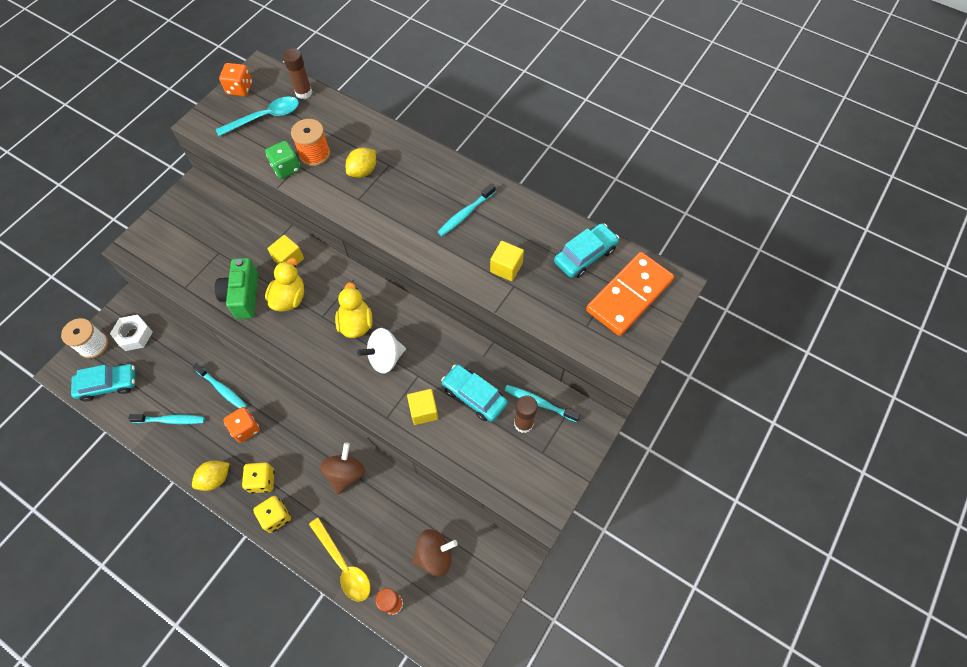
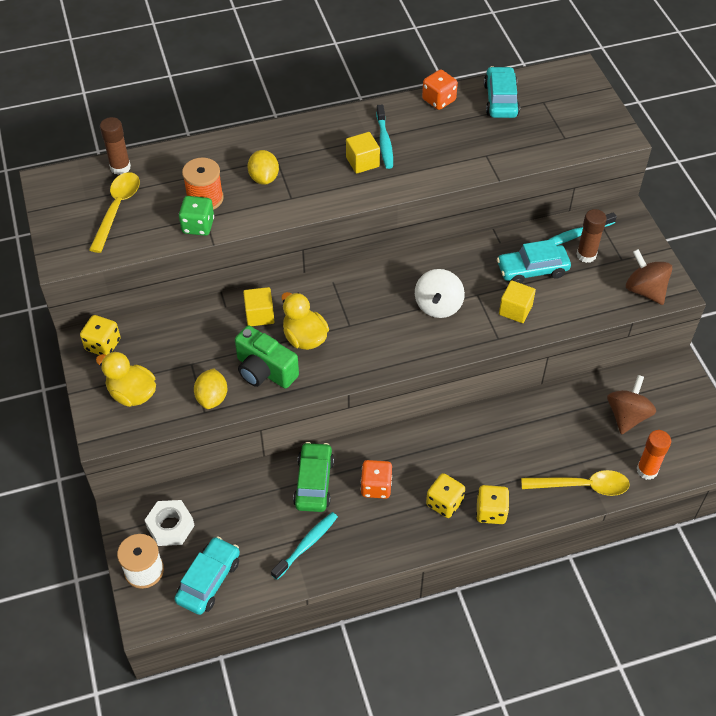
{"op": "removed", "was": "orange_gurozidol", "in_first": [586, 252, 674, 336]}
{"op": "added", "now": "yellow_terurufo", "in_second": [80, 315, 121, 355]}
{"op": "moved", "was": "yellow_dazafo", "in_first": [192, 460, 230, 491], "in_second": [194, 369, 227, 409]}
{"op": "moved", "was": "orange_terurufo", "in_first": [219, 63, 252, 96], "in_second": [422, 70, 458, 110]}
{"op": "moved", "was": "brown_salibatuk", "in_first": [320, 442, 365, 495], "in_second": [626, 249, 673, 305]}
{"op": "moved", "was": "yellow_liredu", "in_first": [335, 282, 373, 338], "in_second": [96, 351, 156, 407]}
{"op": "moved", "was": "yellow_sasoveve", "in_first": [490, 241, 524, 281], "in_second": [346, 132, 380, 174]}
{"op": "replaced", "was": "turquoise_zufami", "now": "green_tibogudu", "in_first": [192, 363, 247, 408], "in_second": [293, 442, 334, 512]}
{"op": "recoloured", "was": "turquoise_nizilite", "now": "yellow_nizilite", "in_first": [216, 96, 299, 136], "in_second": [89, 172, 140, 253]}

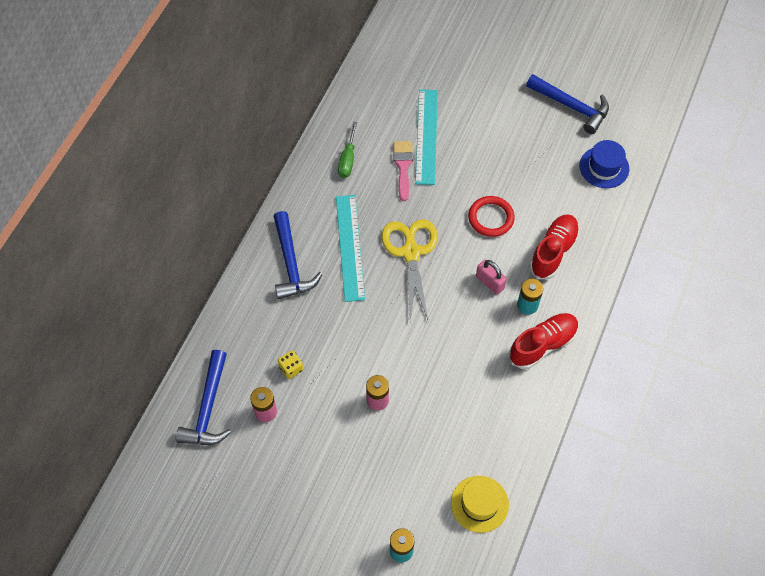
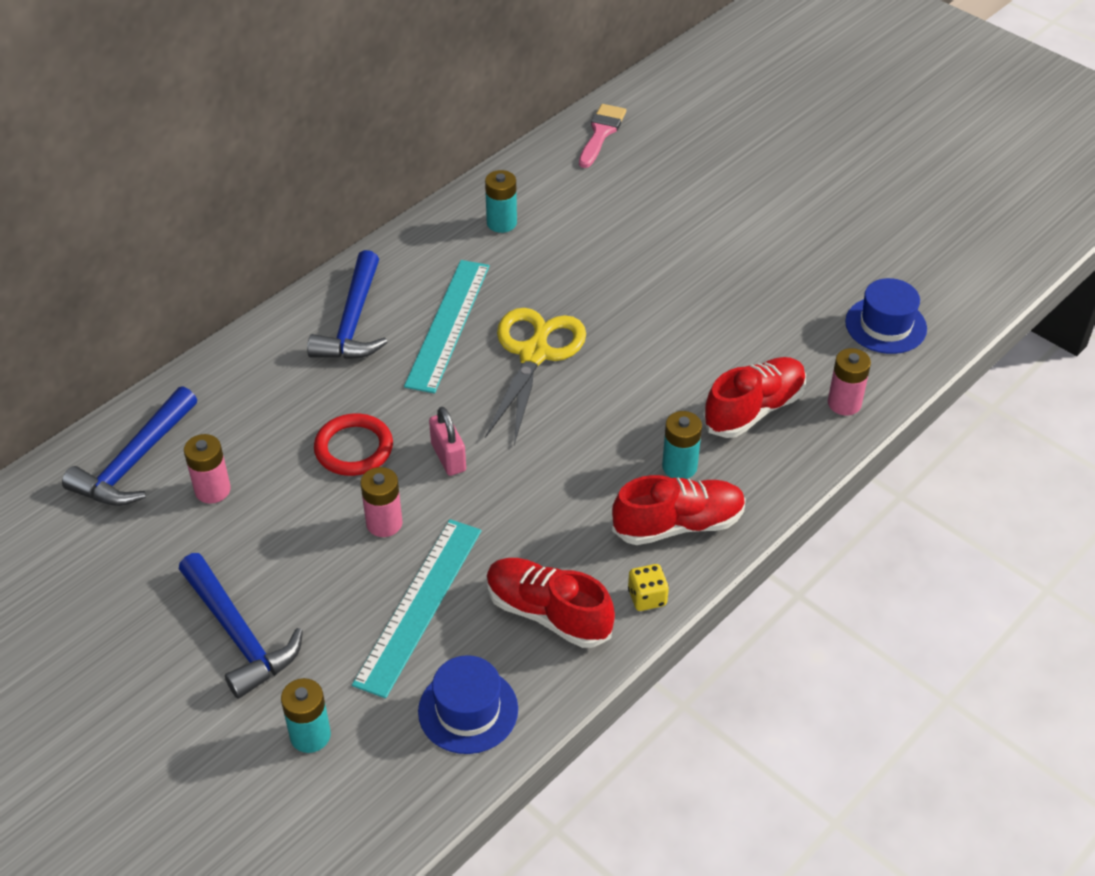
{"op": "added", "now": "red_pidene", "in_second": [486, 558, 615, 648]}
{"op": "added", "now": "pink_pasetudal", "in_second": [828, 348, 871, 415]}
{"op": "moved", "was": "yellow_terurufo", "in_first": [278, 350, 303, 379], "in_second": [628, 564, 669, 611]}
{"op": "moved", "was": "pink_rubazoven", "in_first": [393, 141, 413, 201], "in_second": [579, 104, 626, 168]}
{"op": "moved", "was": "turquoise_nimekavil", "in_first": [415, 89, 438, 185], "in_second": [352, 519, 481, 698]}
{"op": "moved", "was": "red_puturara", "in_first": [468, 196, 515, 237], "in_second": [314, 413, 393, 476]}
{"op": "moved", "was": "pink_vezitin", "in_first": [476, 260, 507, 295], "in_second": [429, 407, 466, 476]}
{"op": "moved", "was": "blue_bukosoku", "in_first": [526, 74, 609, 134], "in_second": [179, 553, 303, 699]}
{"op": "replaced", "was": "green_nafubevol", "now": "turquoise_pasetudal", "in_first": [338, 122, 357, 178], "in_second": [485, 170, 517, 233]}
{"op": "recoloured", "was": "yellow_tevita", "now": "blue_tevita", "in_first": [451, 476, 509, 533], "in_second": [418, 655, 518, 754]}

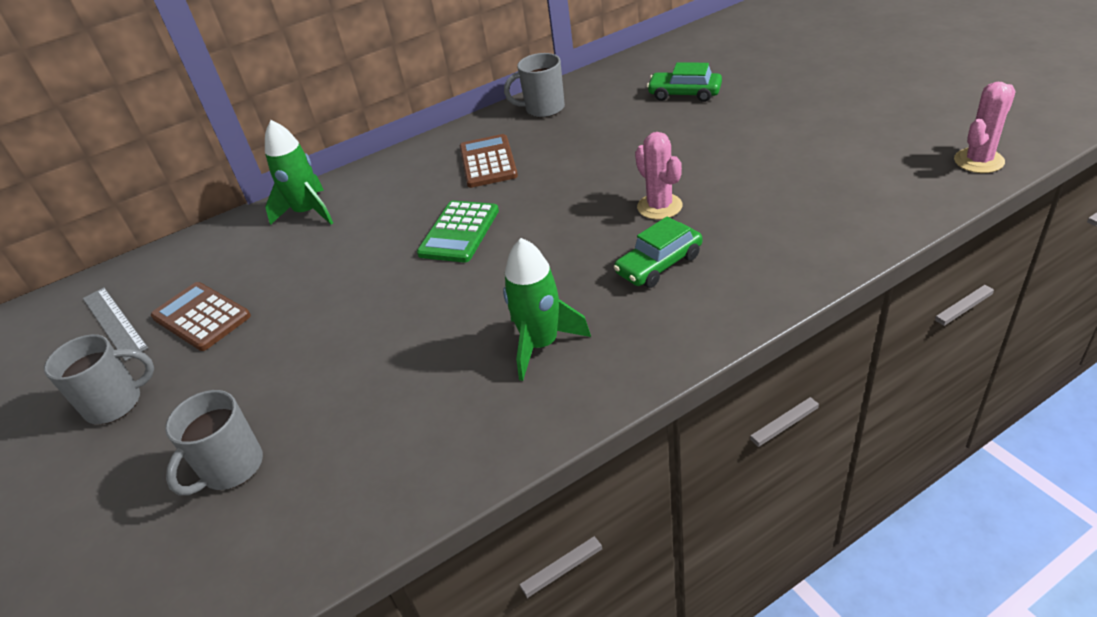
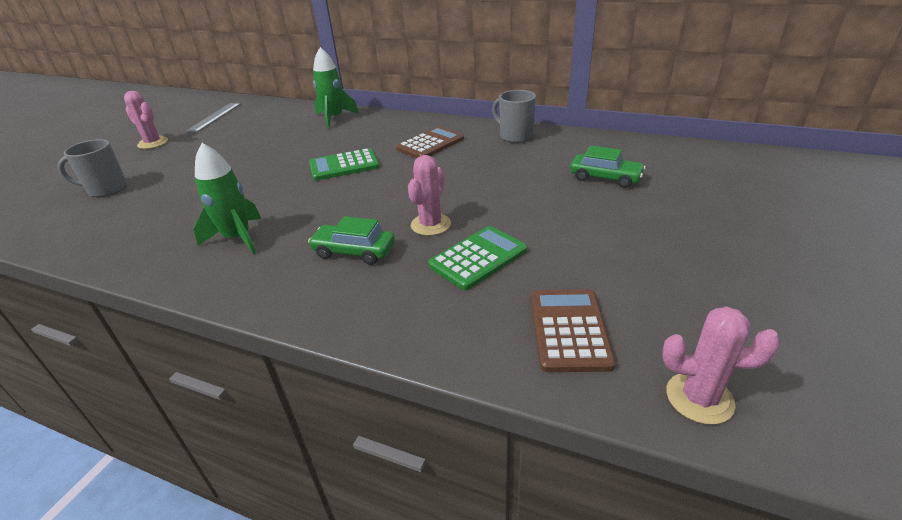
{"op": "added", "now": "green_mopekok", "in_second": [428, 226, 527, 290]}
{"op": "moved", "was": "brown_mopekok", "in_first": [151, 282, 251, 351], "in_second": [531, 289, 616, 372]}
{"op": "replaced", "was": "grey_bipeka", "now": "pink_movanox", "in_first": [44, 334, 154, 424], "in_second": [124, 91, 168, 149]}
{"op": "turned", "was": "green_tibogudu", "in_first": [647, 62, 722, 102], "in_second": [570, 145, 646, 188], "clockwise": 135}

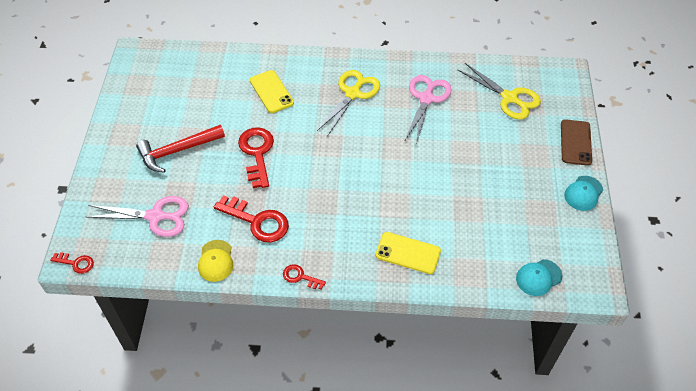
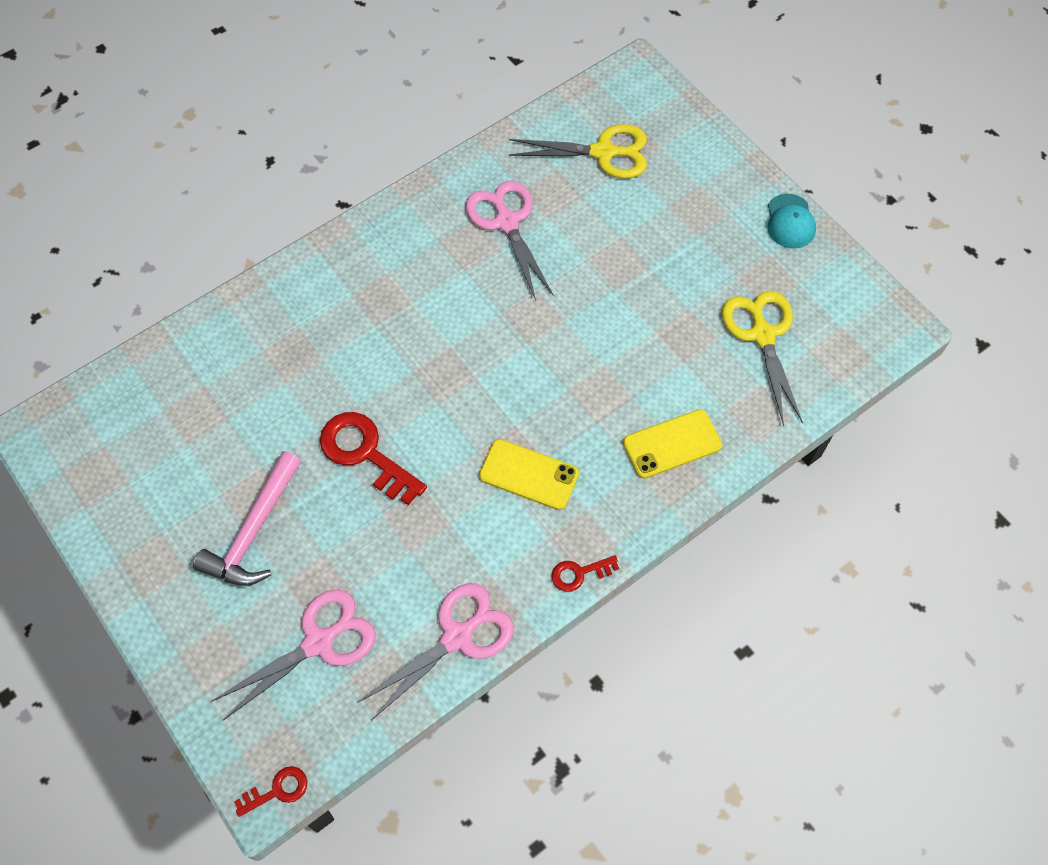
{"op": "removed", "was": "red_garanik", "in_first": [214, 195, 289, 242]}
{"op": "removed", "was": "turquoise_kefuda", "in_first": [516, 259, 562, 296]}
{"op": "removed", "was": "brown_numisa", "in_first": [561, 119, 592, 166]}
{"op": "moved", "was": "yellow_numisa", "in_first": [250, 70, 294, 113], "in_second": [479, 439, 579, 510]}
{"op": "moved", "was": "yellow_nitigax", "in_first": [317, 70, 380, 137], "in_second": [722, 291, 803, 426]}
{"op": "replaced", "was": "yellow_kefuda", "now": "pink_nitigax", "in_first": [198, 240, 233, 282], "in_second": [358, 583, 514, 720]}
{"op": "recoloured", "was": "red_bukosoku", "now": "pink_bukosoku", "in_first": [136, 125, 225, 173], "in_second": [193, 451, 301, 586]}

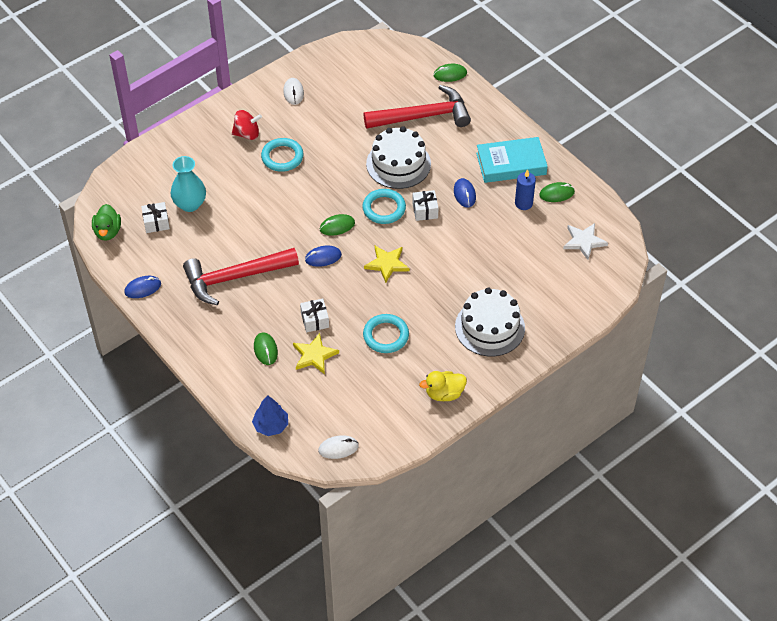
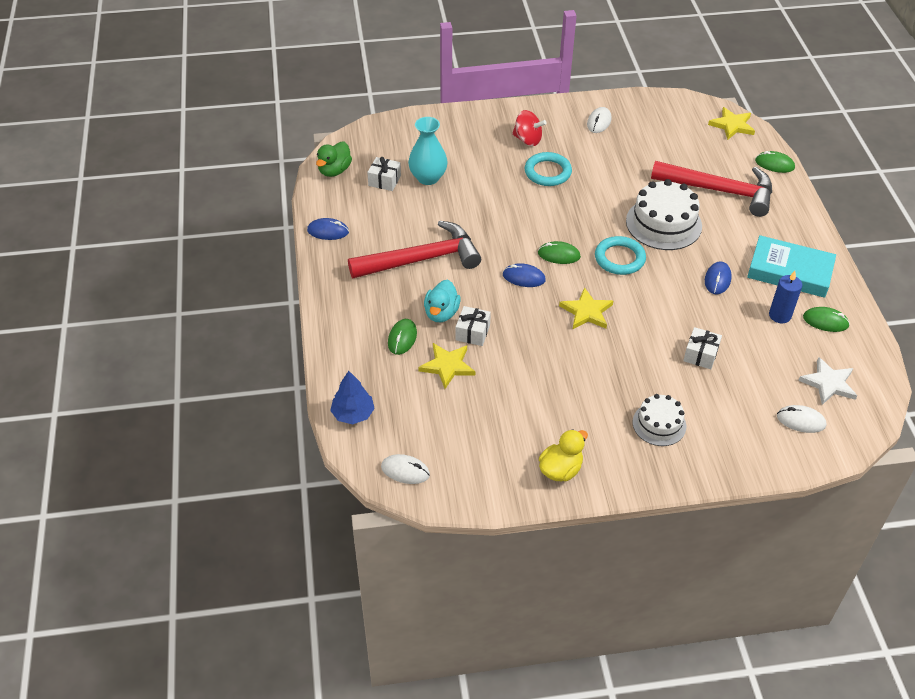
{"op": "removed", "was": "turquoise_puturara", "in_first": [363, 314, 409, 353]}
{"op": "added", "now": "turquoise_liredu", "in_second": [424, 280, 461, 322]}
{"op": "added", "now": "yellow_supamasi", "in_second": [708, 107, 755, 140]}
{"op": "added", "now": "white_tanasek", "in_second": [777, 405, 827, 433]}
{"op": "moved", "was": "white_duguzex", "in_first": [412, 190, 439, 221], "in_second": [683, 327, 722, 369]}
{"op": "turned", "was": "red_bukosoku", "in_first": [183, 248, 299, 305], "in_second": [348, 220, 481, 278], "clockwise": 150}
{"op": "turned", "was": "yellow_liredu", "in_first": [419, 371, 467, 401], "in_second": [539, 429, 588, 481], "clockwise": 120}
{"op": "resized", "was": "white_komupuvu", "in_first": [455, 288, 525, 356], "in_second": [633, 394, 686, 446], "ratio": 0.6}

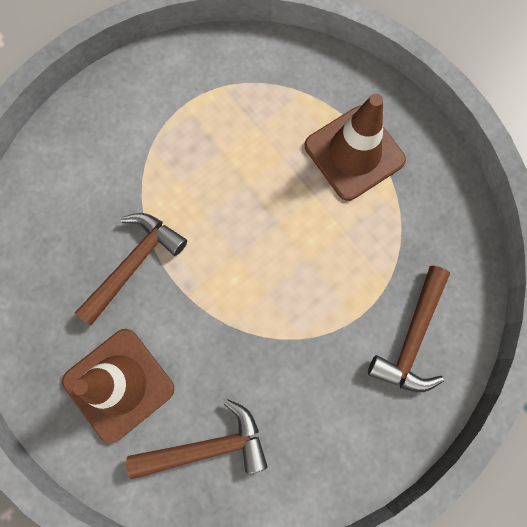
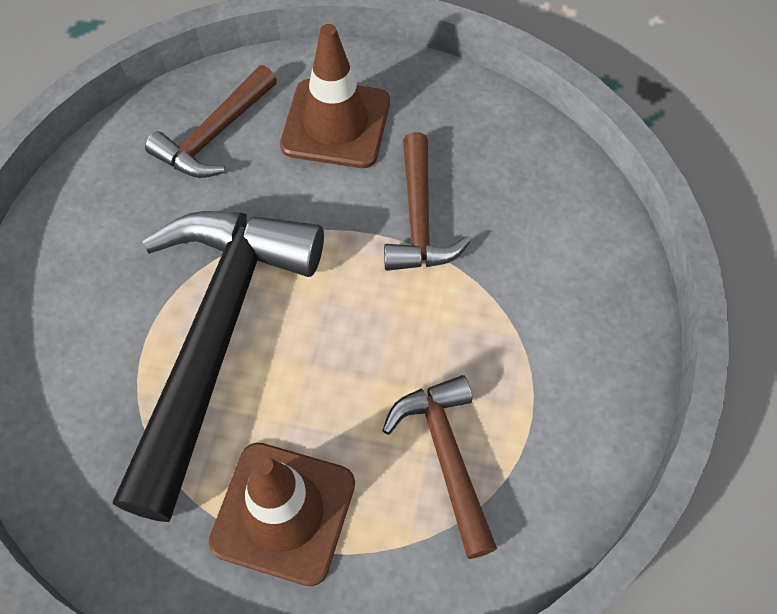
{"op": "added", "now": "black_bukosoku", "in_second": [113, 211, 324, 522]}
{"op": "moved", "was": "brown_bukosoku", "in_first": [368, 266, 450, 392], "in_second": [382, 375, 497, 559]}

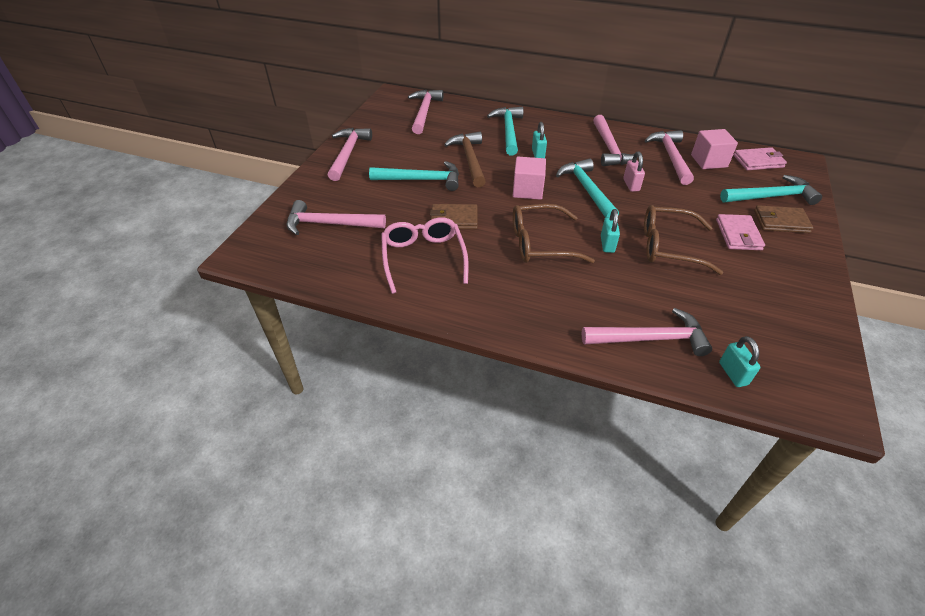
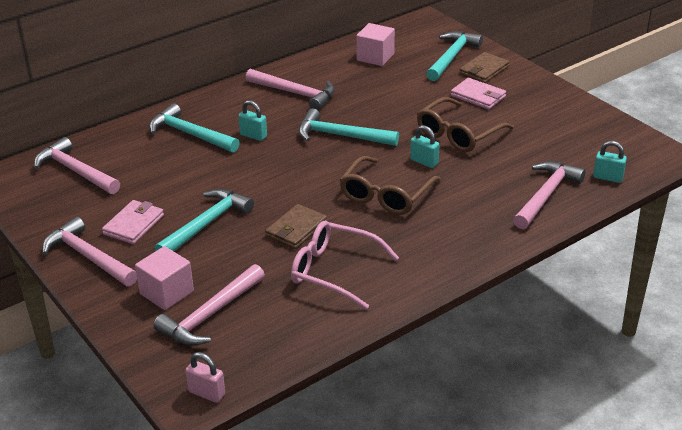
{"op": "removed", "was": "brown_bukosoku", "in_first": [444, 132, 486, 187]}
{"op": "removed", "was": "pink_bukosoku", "in_first": [645, 130, 694, 185]}
{"op": "moved", "was": "pink_sasoveve", "in_first": [513, 157, 546, 200], "in_second": [135, 246, 194, 310]}
{"op": "moved", "was": "pink_vezitin", "in_first": [623, 152, 645, 192], "in_second": [186, 352, 225, 403]}
{"op": "moved", "was": "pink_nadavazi", "in_first": [733, 147, 787, 170], "in_second": [102, 200, 164, 244]}

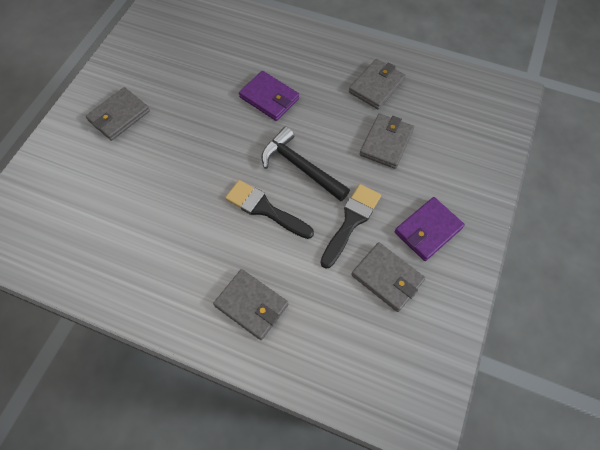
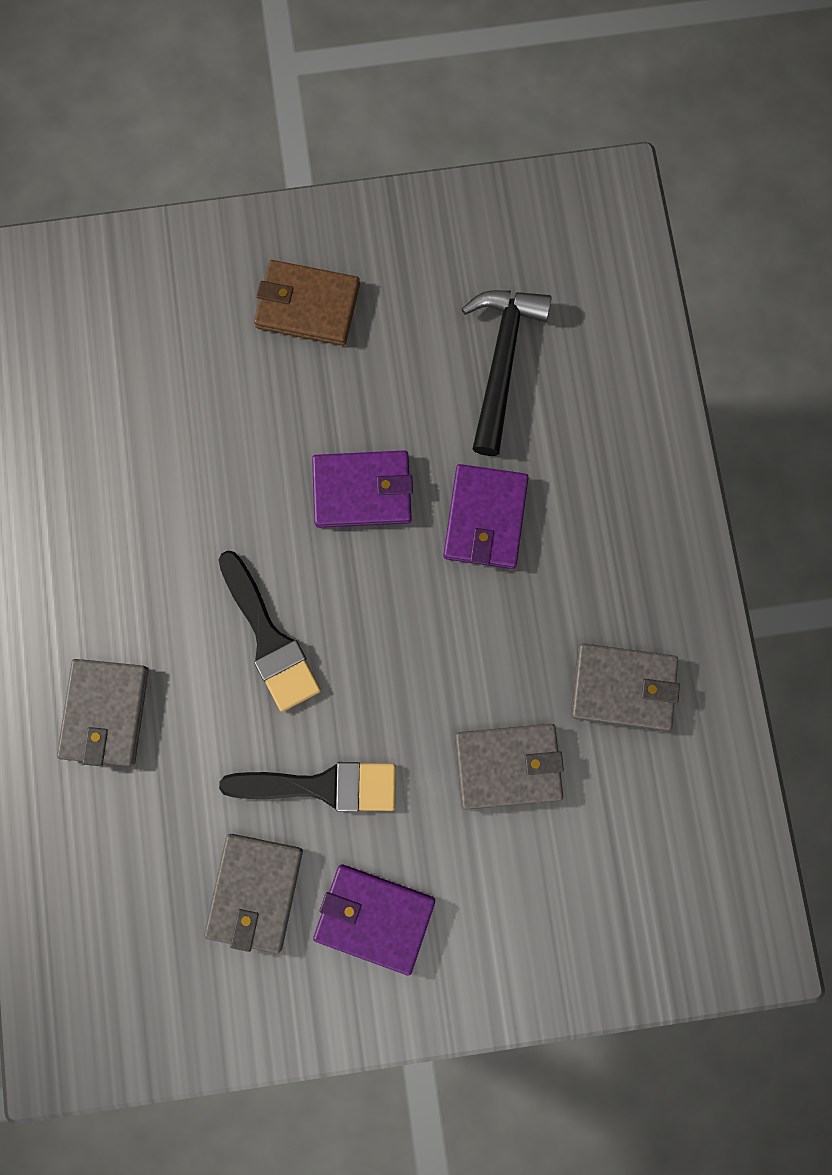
{"op": "added", "now": "purple_nadavazi", "in_second": [312, 450, 413, 528]}
{"op": "moved", "was": "black_bukosoku", "in_first": [261, 127, 350, 201], "in_second": [462, 290, 552, 456]}
{"op": "recoloured", "was": "grey_nadavazi", "now": "brown_nadavazi", "in_first": [86, 87, 150, 141], "in_second": [254, 260, 360, 346]}
{"op": "turned", "was": "black_rubazoven", "in_first": [225, 180, 314, 239], "in_second": [219, 550, 321, 712], "clockwise": 150}

